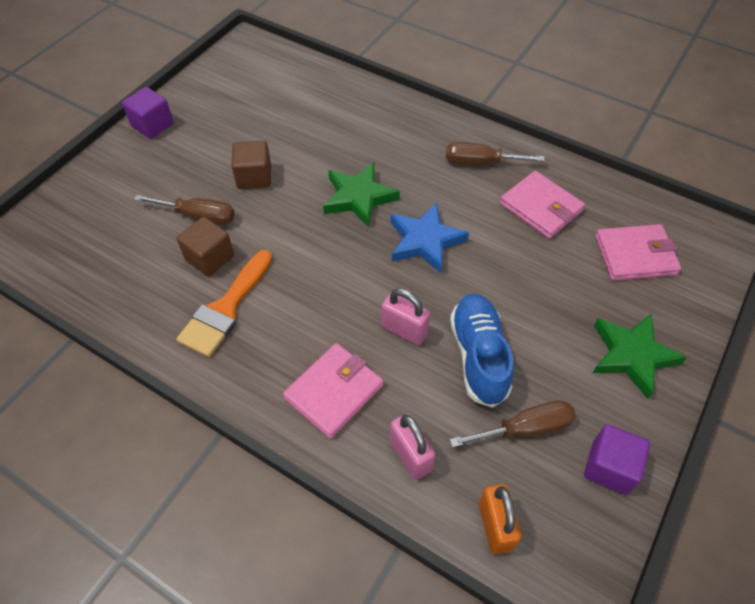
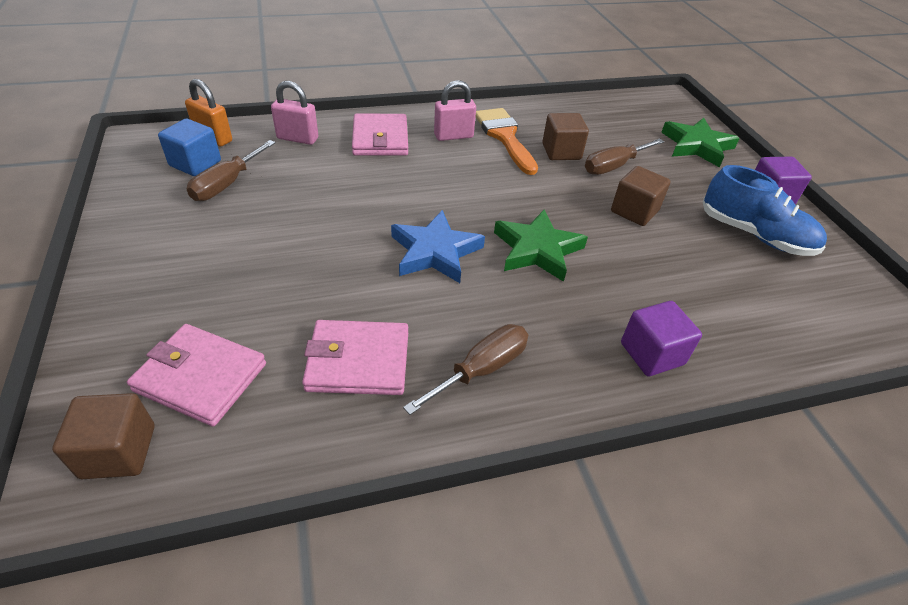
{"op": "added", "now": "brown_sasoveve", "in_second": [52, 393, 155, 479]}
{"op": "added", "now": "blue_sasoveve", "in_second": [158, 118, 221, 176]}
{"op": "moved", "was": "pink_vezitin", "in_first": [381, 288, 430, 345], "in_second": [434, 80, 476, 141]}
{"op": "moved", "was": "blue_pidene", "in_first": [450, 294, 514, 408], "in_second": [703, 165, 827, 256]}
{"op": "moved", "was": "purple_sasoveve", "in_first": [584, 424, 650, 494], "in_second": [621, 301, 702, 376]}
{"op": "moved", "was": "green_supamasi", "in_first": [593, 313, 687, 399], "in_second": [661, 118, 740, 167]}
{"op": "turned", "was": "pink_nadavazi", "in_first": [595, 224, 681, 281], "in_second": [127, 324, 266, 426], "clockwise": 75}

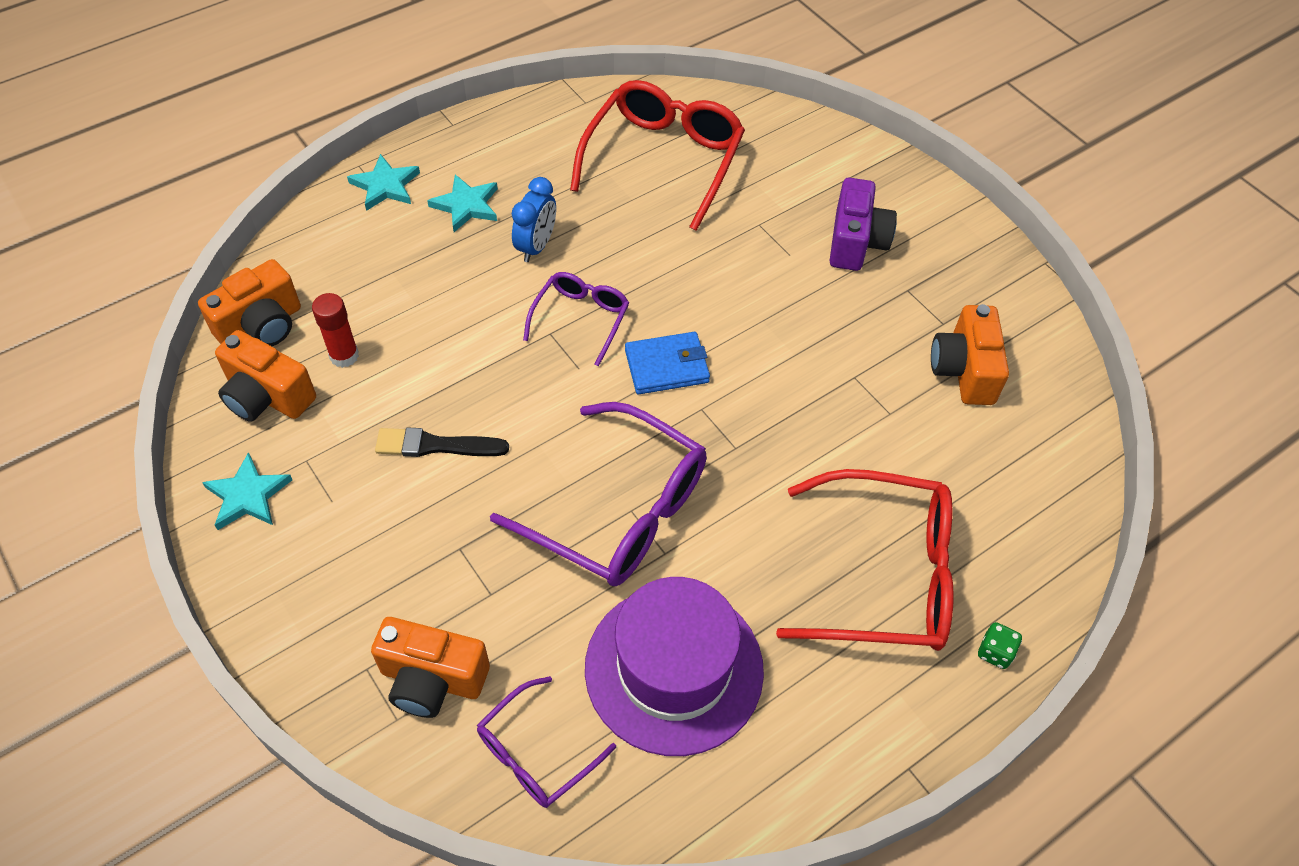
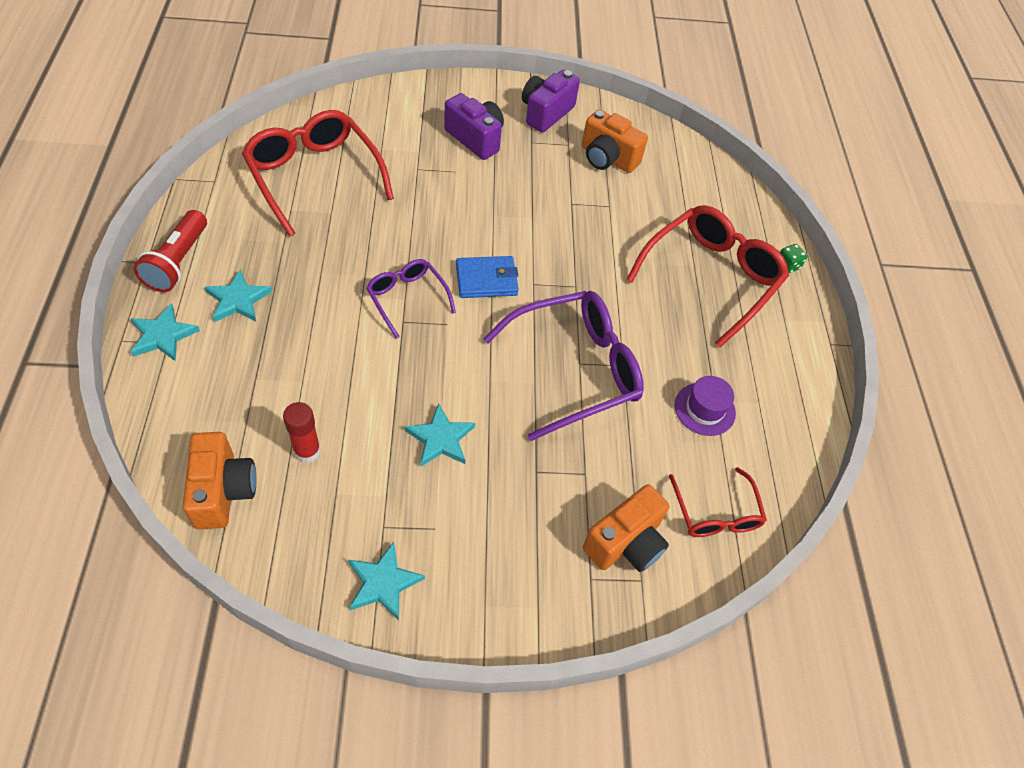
{"op": "removed", "was": "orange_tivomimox", "in_first": [215, 330, 316, 422]}
{"op": "removed", "was": "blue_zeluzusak", "in_first": [512, 177, 556, 262]}
{"op": "added", "now": "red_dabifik", "in_second": [133, 210, 207, 292]}
{"op": "added", "now": "purple_tivomimox", "in_second": [522, 70, 580, 133]}
{"op": "replaced", "was": "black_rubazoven", "now": "turquoise_supamasi", "in_first": [375, 427, 509, 457], "in_second": [405, 403, 475, 466]}
{"op": "recoloured", "was": "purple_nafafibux", "now": "red_nafafibux", "in_first": [477, 676, 616, 808], "in_second": [669, 467, 767, 537]}
{"op": "turned", "was": "blue_nadavazi", "in_first": [625, 332, 710, 394], "in_second": [456, 256, 519, 298], "clockwise": 60}
{"op": "resized", "was": "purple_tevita", "in_first": [585, 577, 764, 756], "in_second": [675, 376, 736, 436], "ratio": 0.48}

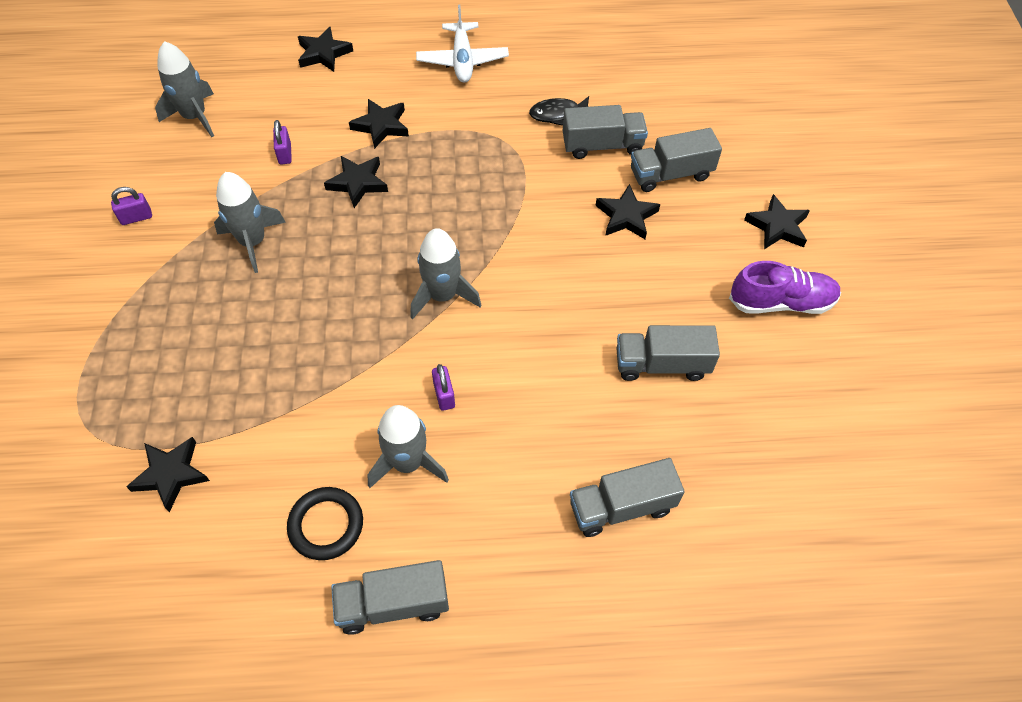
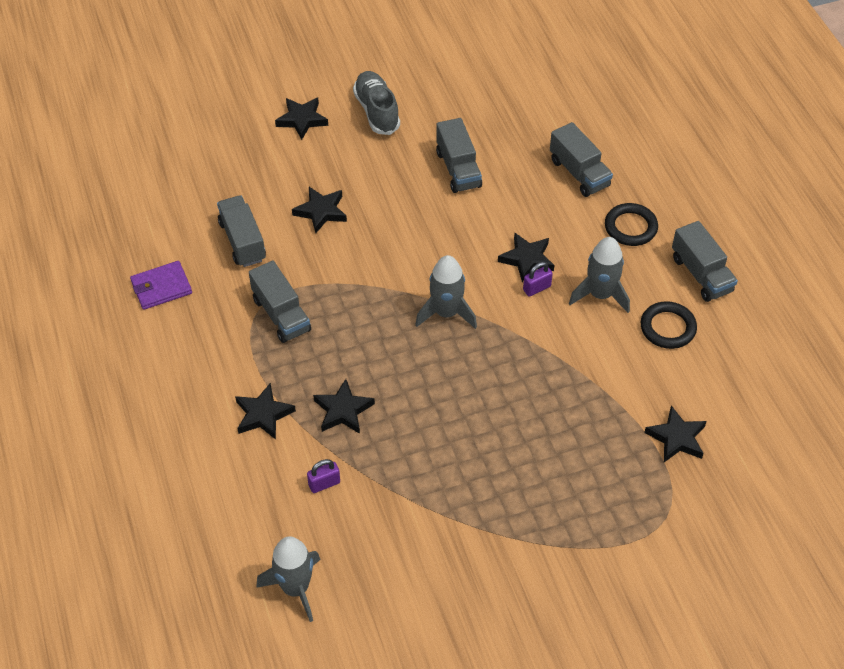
{"op": "removed", "was": "purple_vezitin", "in_first": [111, 187, 152, 225]}
{"op": "removed", "was": "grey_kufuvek", "in_first": [214, 172, 286, 273]}
{"op": "removed", "was": "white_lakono", "in_first": [416, 5, 509, 82]}
{"op": "removed", "was": "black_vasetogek", "in_first": [529, 96, 589, 126]}
{"op": "added", "now": "purple_nadavazi", "in_second": [130, 261, 192, 310]}
{"op": "added", "now": "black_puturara", "in_second": [605, 203, 658, 246]}
{"op": "moved", "was": "black_supamasi", "in_first": [298, 27, 353, 72], "in_second": [498, 233, 554, 282]}
{"op": "moved", "was": "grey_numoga", "in_first": [631, 128, 722, 192], "in_second": [249, 261, 311, 343]}
{"op": "recoloured", "was": "purple_pidene", "now": "grey_pidene", "in_first": [729, 261, 841, 314], "in_second": [353, 71, 400, 135]}

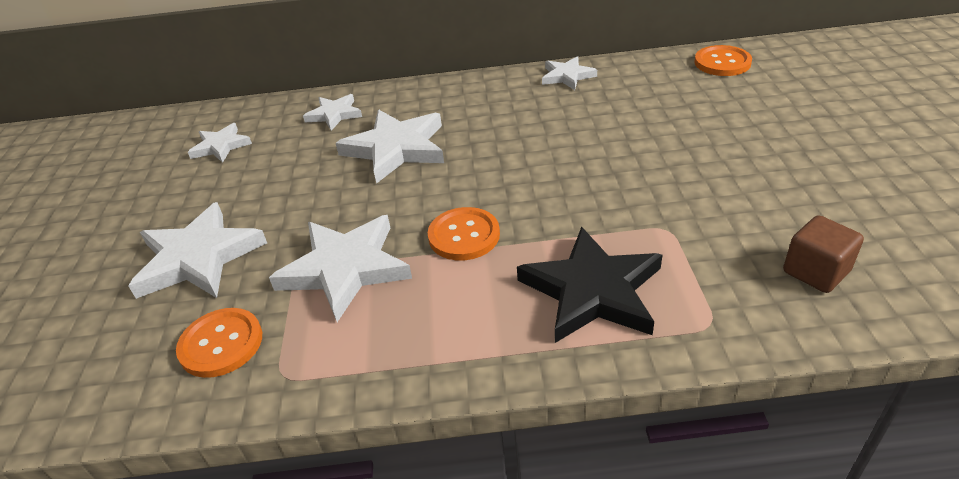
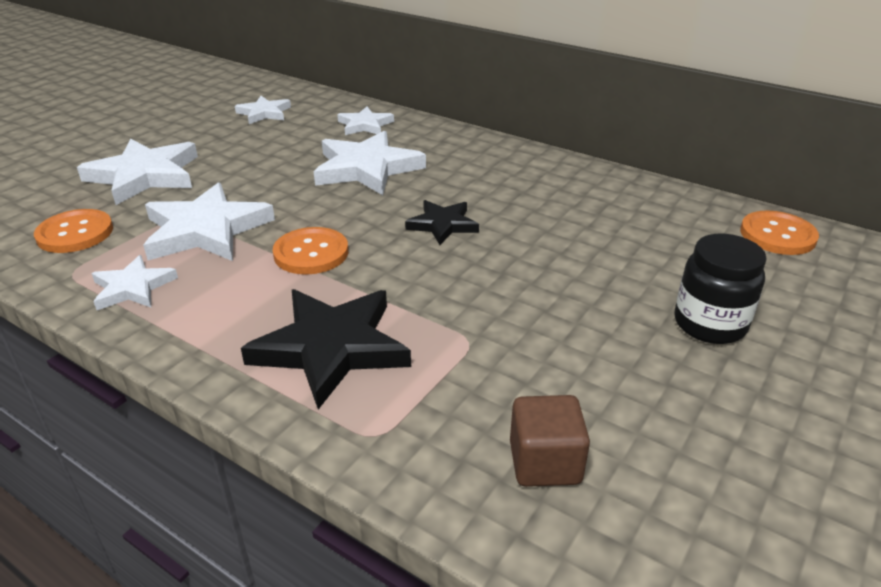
{"op": "added", "now": "black_supamasi", "in_second": [405, 200, 479, 245]}
{"op": "added", "now": "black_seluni", "in_second": [674, 234, 767, 344]}
{"op": "moved", "was": "white_supamasi", "in_first": [542, 56, 597, 90], "in_second": [91, 255, 178, 310]}

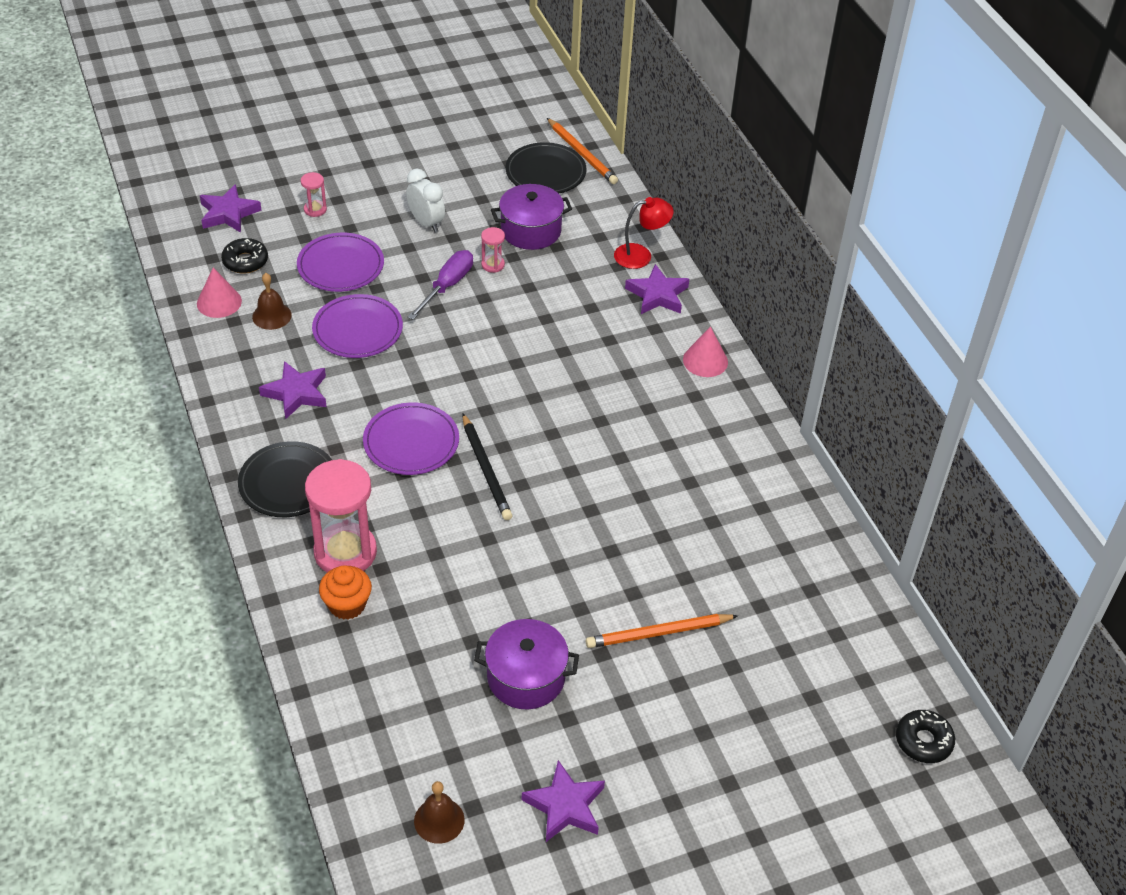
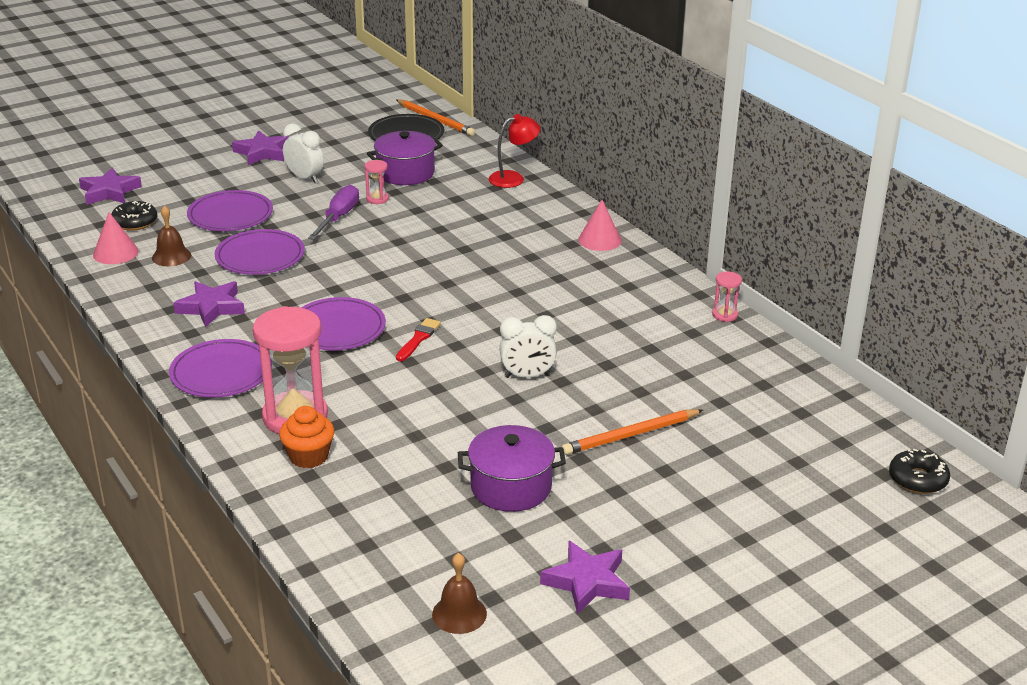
{"op": "added", "now": "white_zeluzusak", "in_second": [499, 315, 557, 378]}
{"op": "moved", "was": "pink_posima", "in_first": [301, 172, 327, 217], "in_second": [712, 271, 742, 322]}
{"op": "moved", "was": "purple_supamasi", "in_first": [625, 264, 689, 314], "in_second": [232, 130, 290, 165]}
{"op": "replaced", "was": "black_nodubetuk", "now": "red_rubazoven", "in_first": [462, 414, 513, 520], "in_second": [396, 318, 441, 361]}
{"op": "recoloured", "was": "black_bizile", "now": "purple_bizile", "in_first": [238, 441, 332, 517], "in_second": [169, 339, 272, 398]}

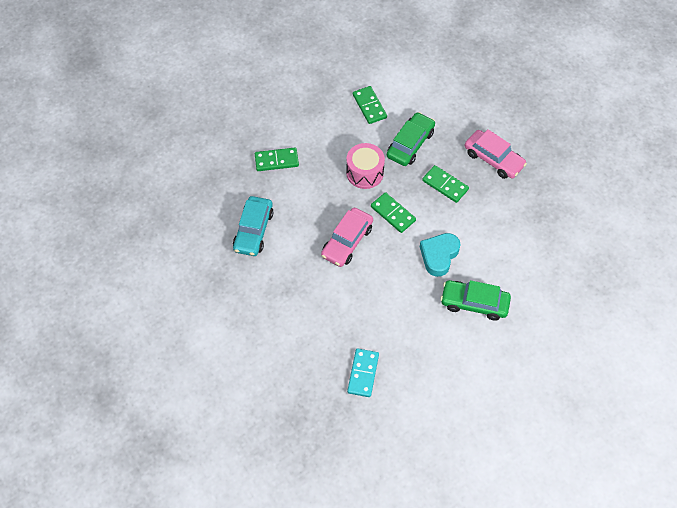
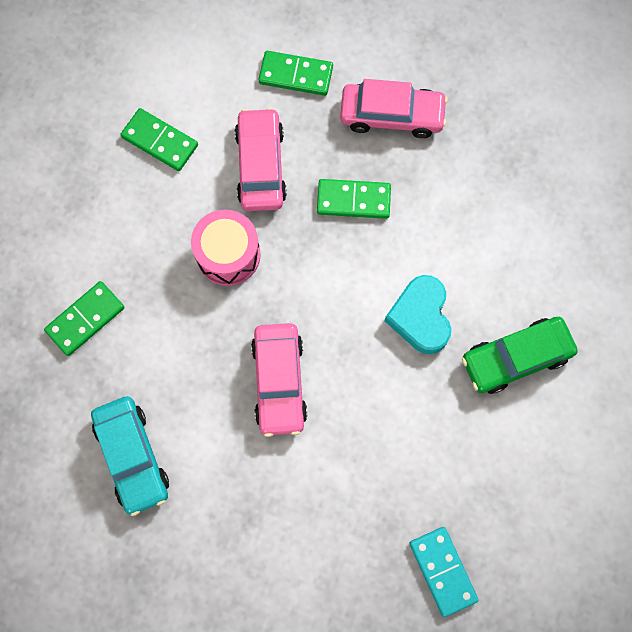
{"op": "moved", "was": "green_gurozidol", "in_first": [371, 192, 416, 233], "in_second": [259, 51, 333, 96]}
{"op": "recoloured", "was": "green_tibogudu", "now": "pink_tibogudu", "in_first": [387, 112, 435, 166], "in_second": [235, 108, 287, 211]}

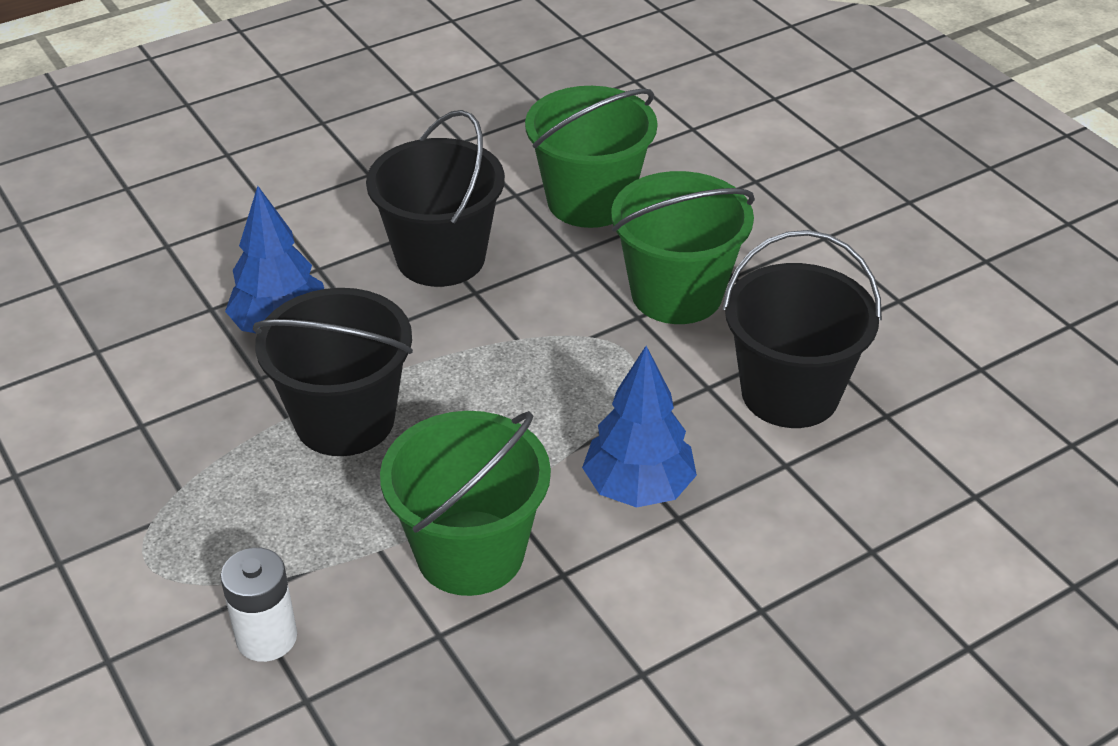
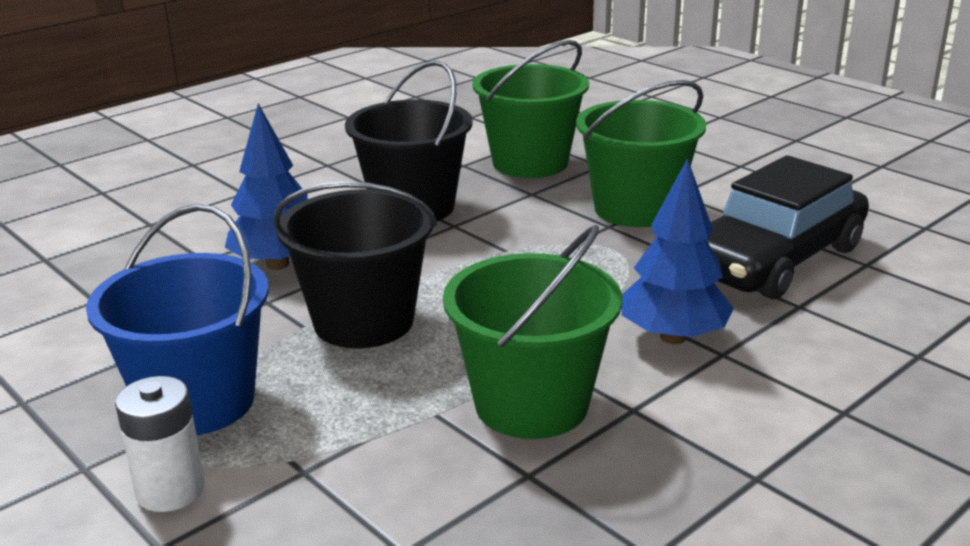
{"op": "added", "now": "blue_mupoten", "in_second": [86, 204, 269, 435]}
{"op": "moved", "was": "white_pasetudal", "in_first": [220, 547, 297, 662], "in_second": [115, 376, 205, 512]}
{"op": "replaced", "was": "black_mupoten", "now": "black_tibogudu", "in_first": [722, 230, 882, 428], "in_second": [707, 155, 869, 299]}

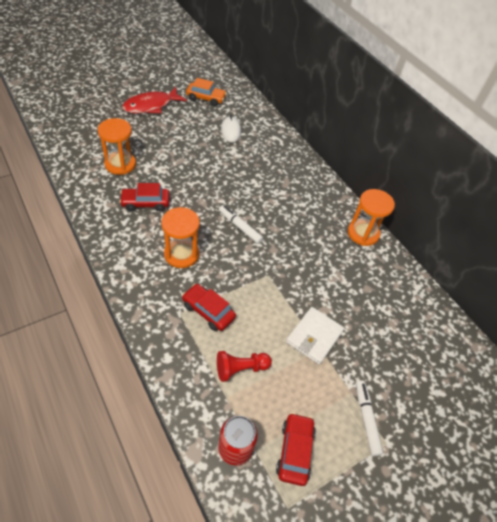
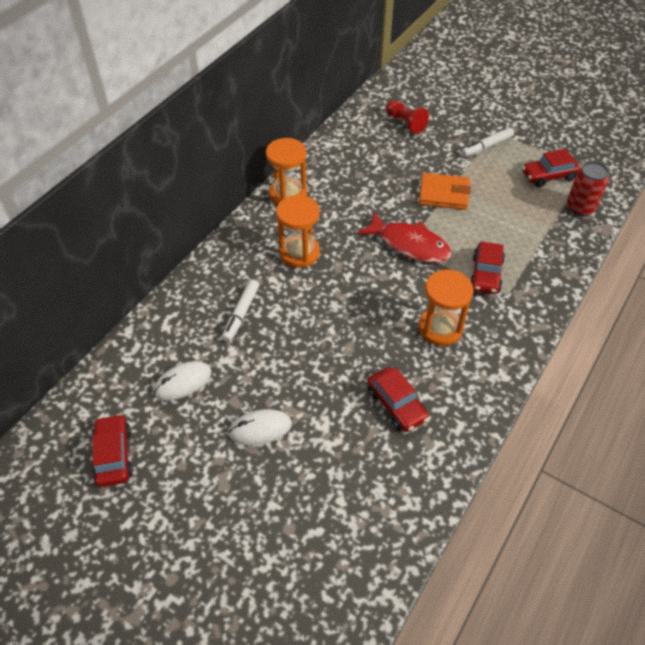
{"op": "added", "now": "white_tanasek", "in_second": [228, 409, 292, 445]}
{"op": "moved", "was": "orange_posima", "in_first": [98, 118, 136, 175], "in_second": [276, 195, 320, 268]}
{"op": "moved", "was": "red_vasetogek", "in_first": [122, 87, 187, 114], "in_second": [357, 211, 452, 263]}
{"op": "moved", "was": "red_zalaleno", "in_first": [217, 351, 272, 382], "in_second": [386, 100, 429, 134]}
{"op": "moved", "was": "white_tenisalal", "in_first": [219, 205, 263, 244], "in_second": [222, 280, 259, 342]}
{"op": "recoloured", "was": "orange_tibogudu", "now": "red_tibogudu", "in_first": [186, 78, 227, 106], "in_second": [92, 414, 133, 487]}
{"op": "recoloured", "was": "white_nadavazi", "now": "orange_nadavazi", "in_first": [286, 307, 344, 365], "in_second": [419, 173, 471, 210]}

